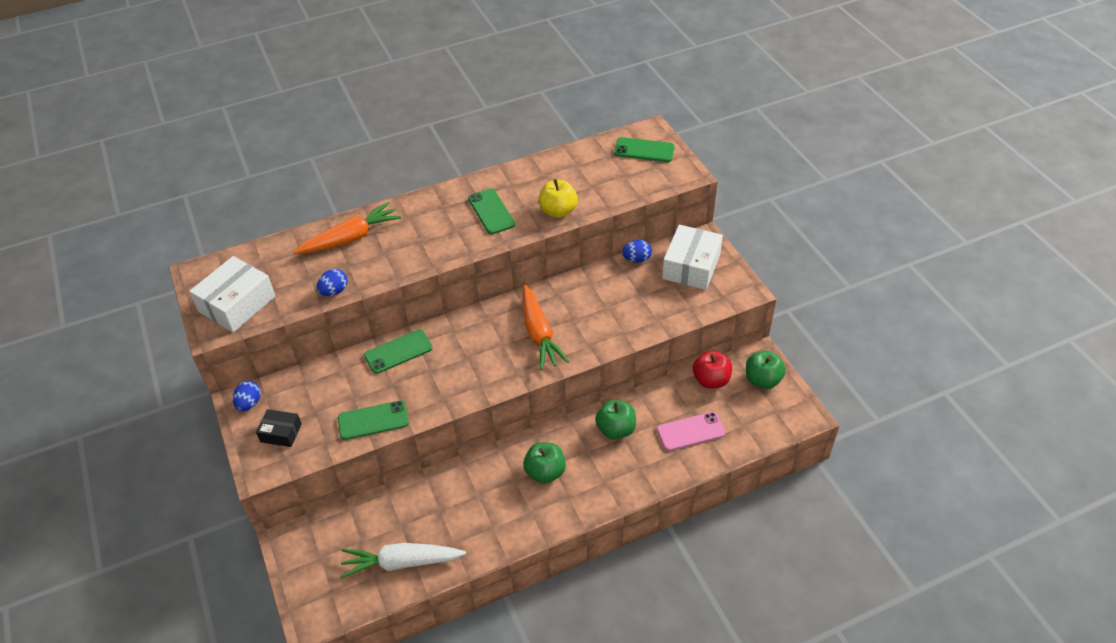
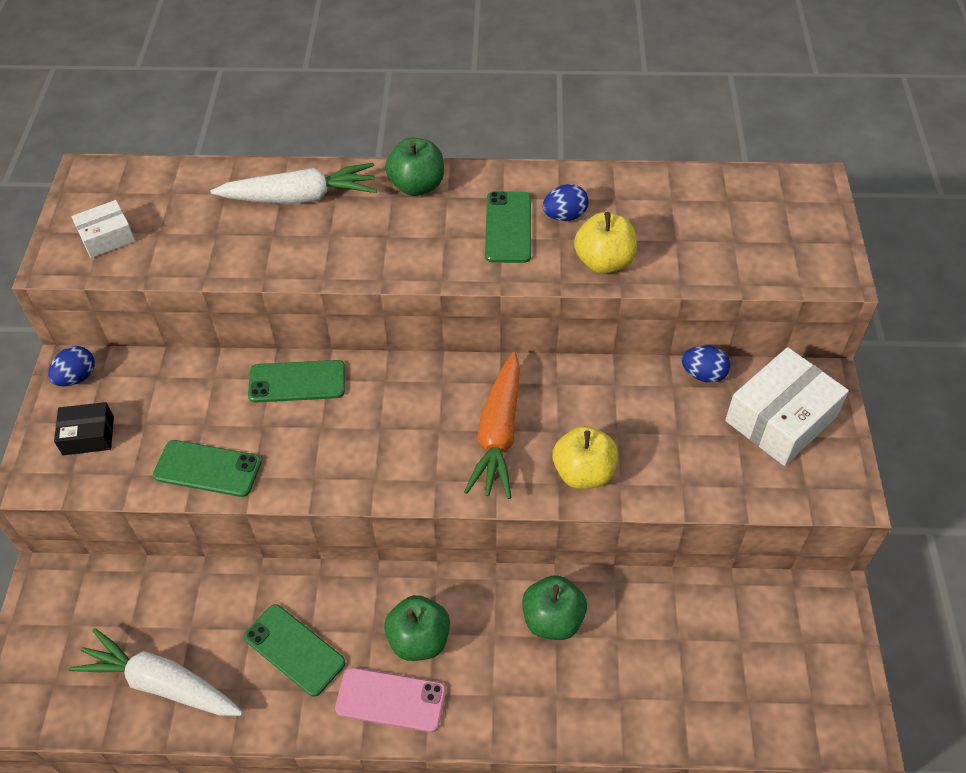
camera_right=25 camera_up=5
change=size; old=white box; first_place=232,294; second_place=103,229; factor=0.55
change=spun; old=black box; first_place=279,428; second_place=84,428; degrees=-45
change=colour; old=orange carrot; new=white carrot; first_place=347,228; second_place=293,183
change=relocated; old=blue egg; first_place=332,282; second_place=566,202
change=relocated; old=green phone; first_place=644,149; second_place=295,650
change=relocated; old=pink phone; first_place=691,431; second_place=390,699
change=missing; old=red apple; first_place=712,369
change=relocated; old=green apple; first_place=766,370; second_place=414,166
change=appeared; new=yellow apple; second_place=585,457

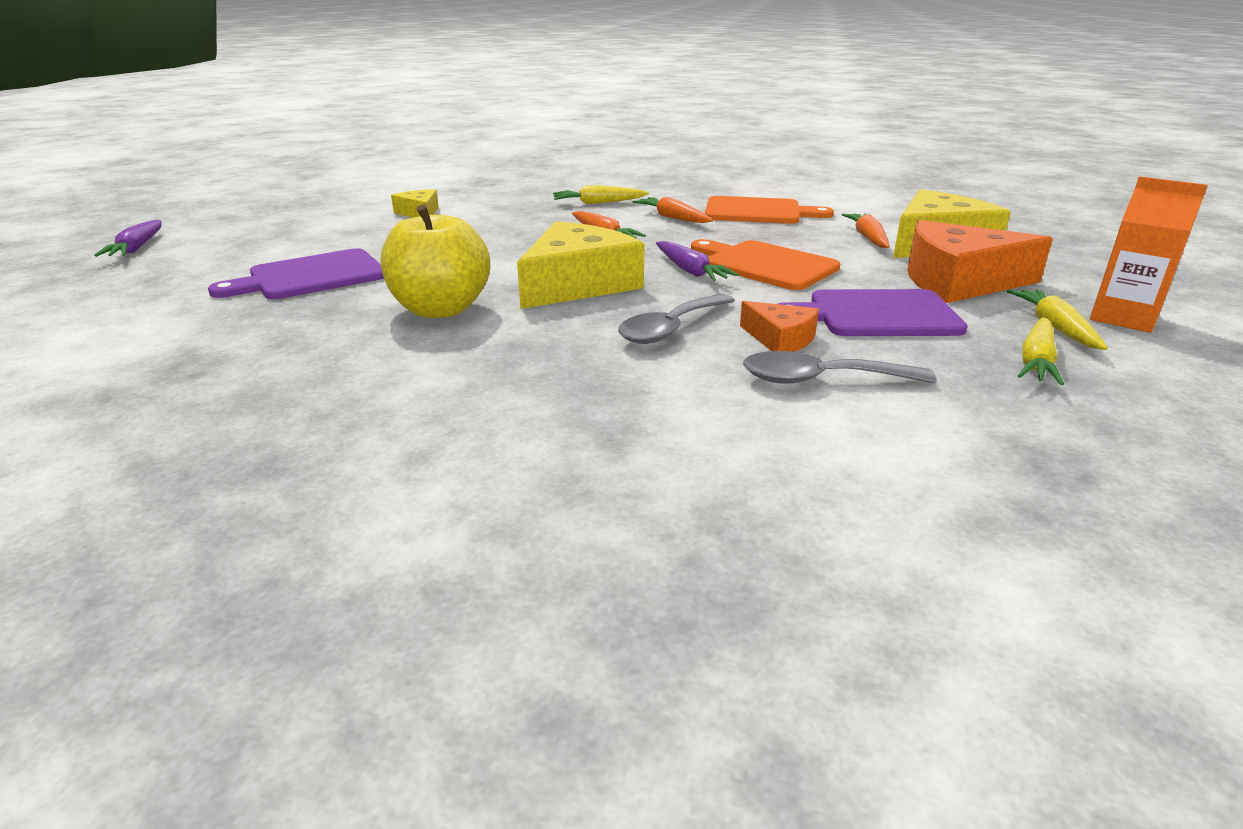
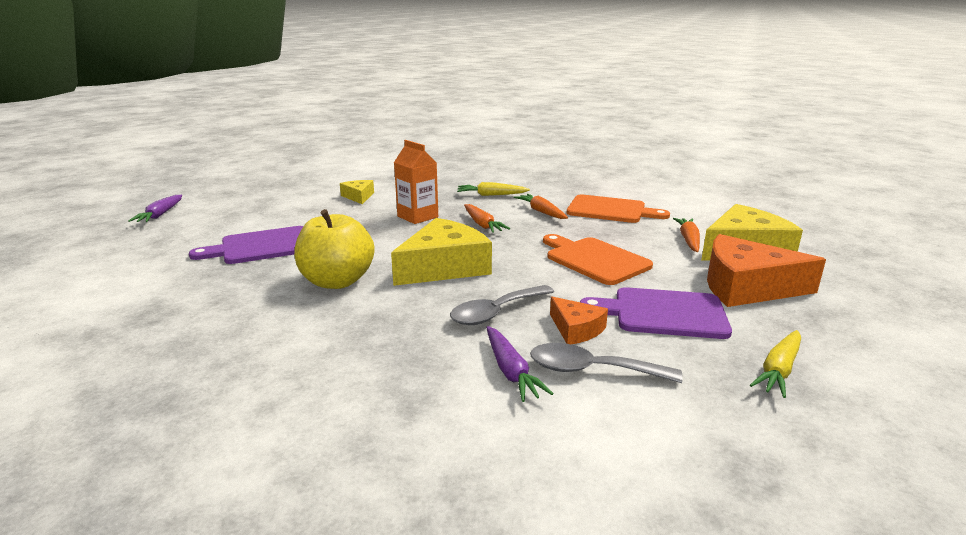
camera_right=10 camera_up=-5
change=relocated; old=purple carrot; first_place=697,261; second_place=520,364
change=missing; old=yellow carrot; first_place=1057,319
change=relocated; old=orange carton; first_place=1149,254; second_place=416,182

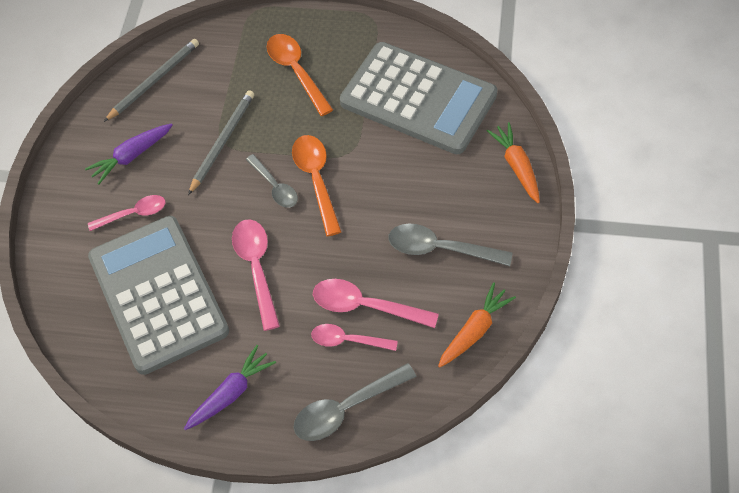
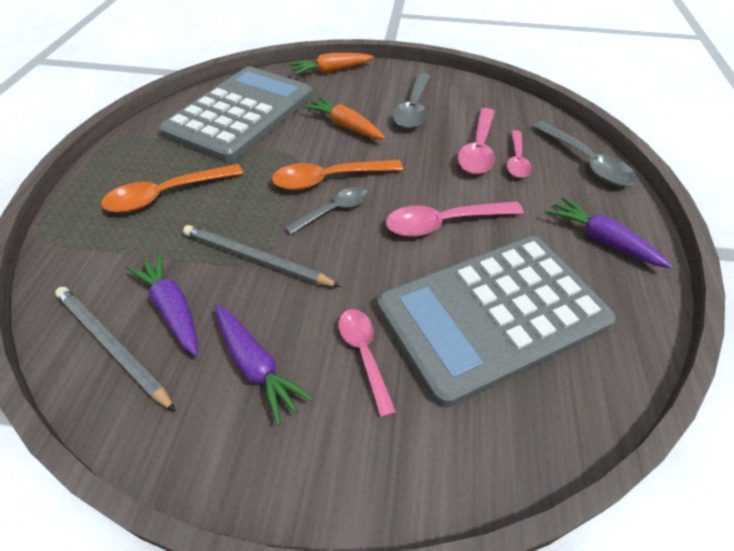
camera_right=-95 camera_up=-10
change=relocated; old=orange carrot; first_place=477,325; second_place=344,118
change=appeared; new=purple carrot; second_place=162,304

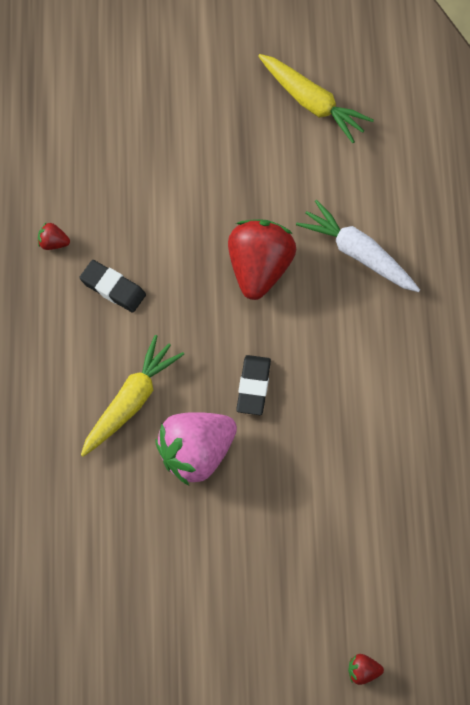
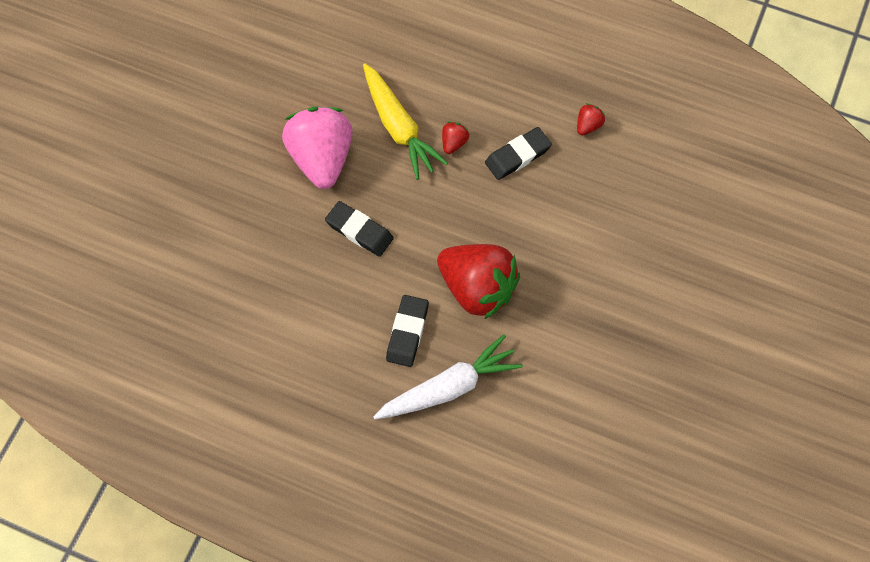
camera_right=115 camera_up=0
change=missing; old=yellow carrot; first_place=316,98
change=relocated; old=red strawberry; first_place=366,669; second_place=455,137
change=appeared; new=black eraser; second_place=407,331

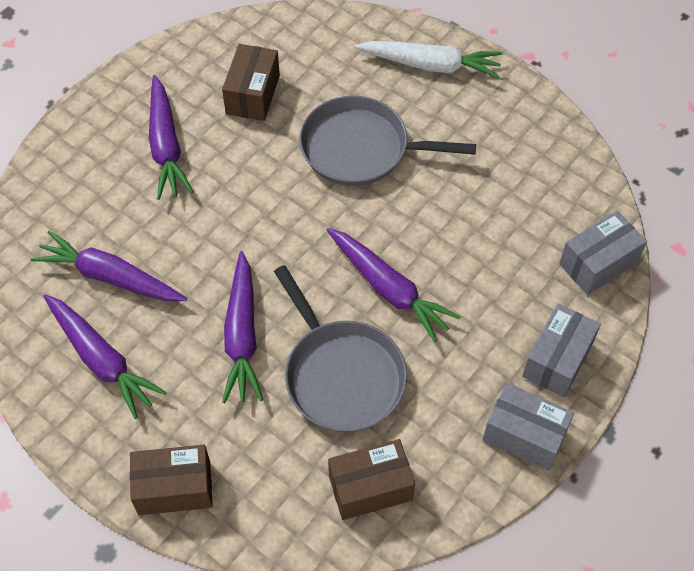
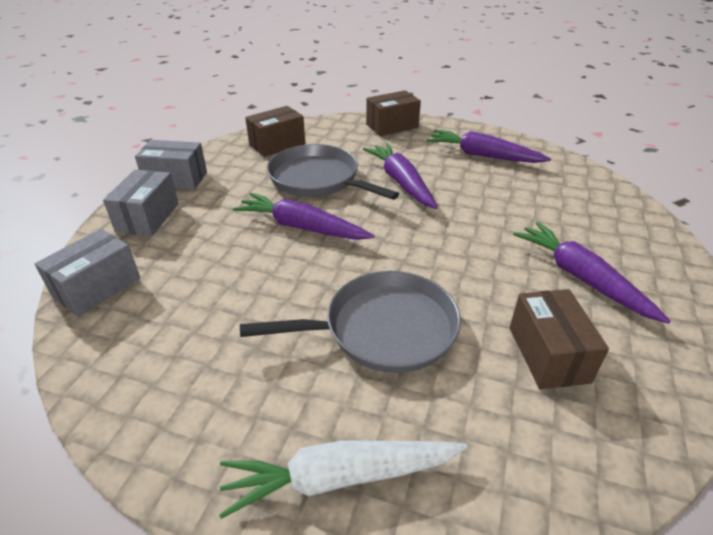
camera_right=160 camera_up=-20
change=missing; old=purple carrot; first_place=109,266

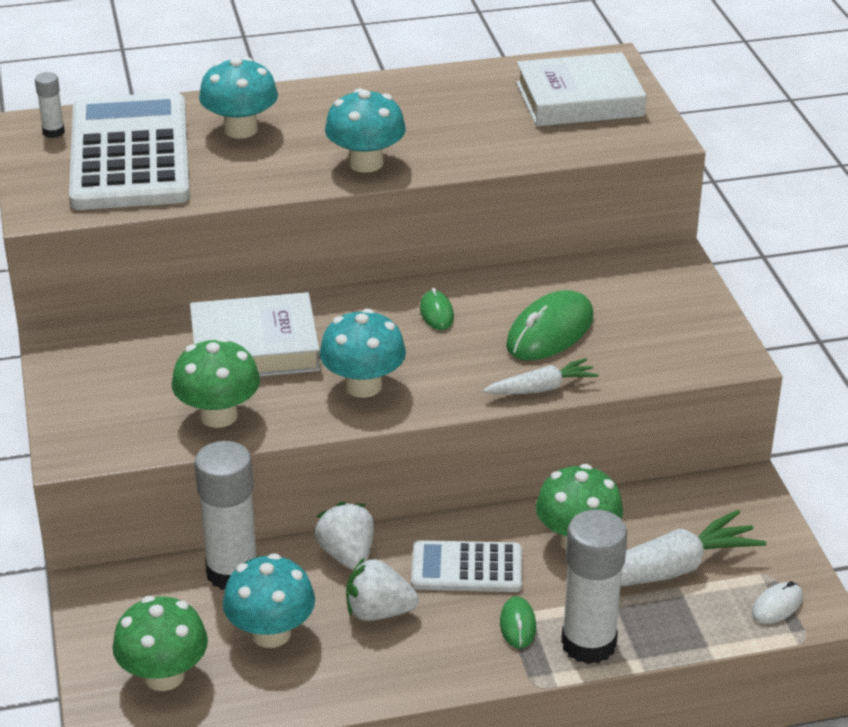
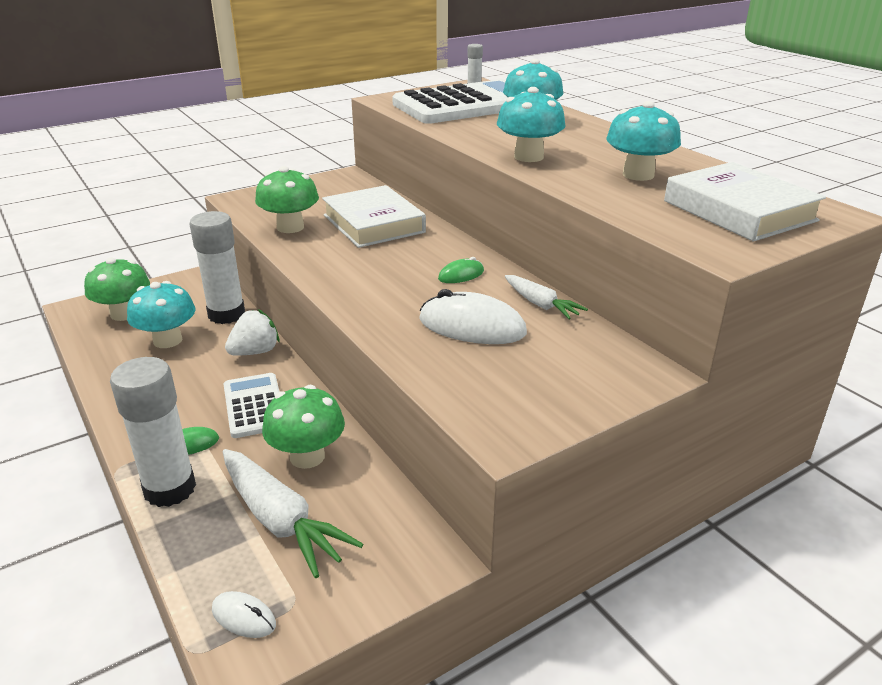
camera_right=70 camera_up=-5
change=relocated; old=turquoise mushroom; first_place=362,353; second_place=643,141
change=missing; old=white strawberry; first_place=382,589
change=relocated; old=white carrot; first_place=541,376; second_place=546,297
change=colour; old=green mouse; new=white mouse; first_place=549,325; second_place=473,316

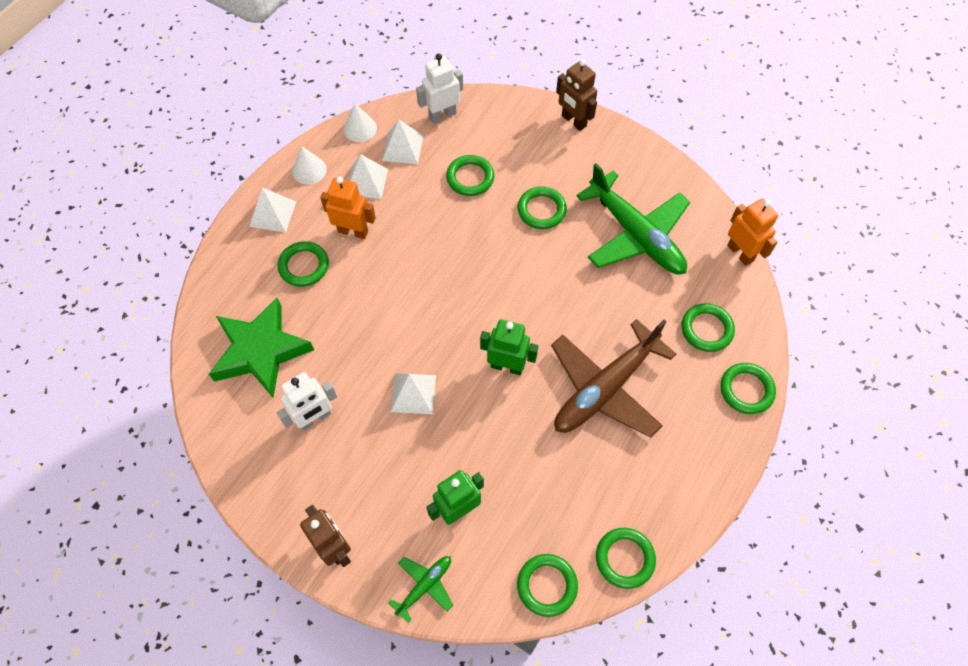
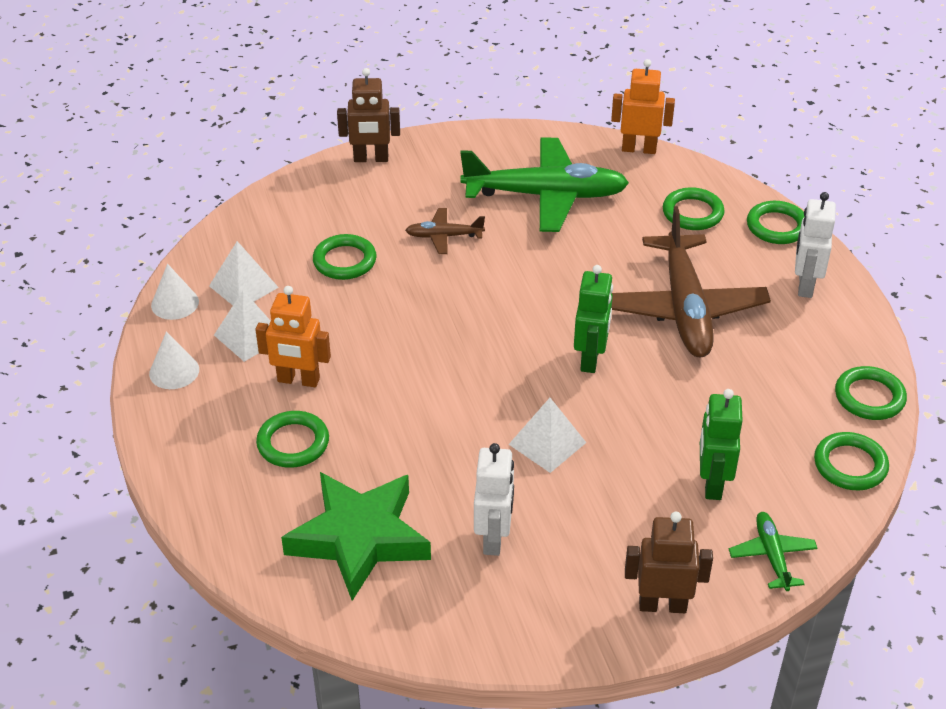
camera_right=-50 camera_up=-20
change=missing; old=white pyramid; first_place=272,210
change=spun; old=orange robot; first_place=348,208; second_place=293,336; degrees=-135
change=relocated; old=white robot; first_place=439,88; second_place=815,245
change=spun; old=green robot; first_place=509,347; second_place=593,319; degrees=135
change=exchanged; old=green ring; new=brown plane; first_place=542,208; second_place=445,231

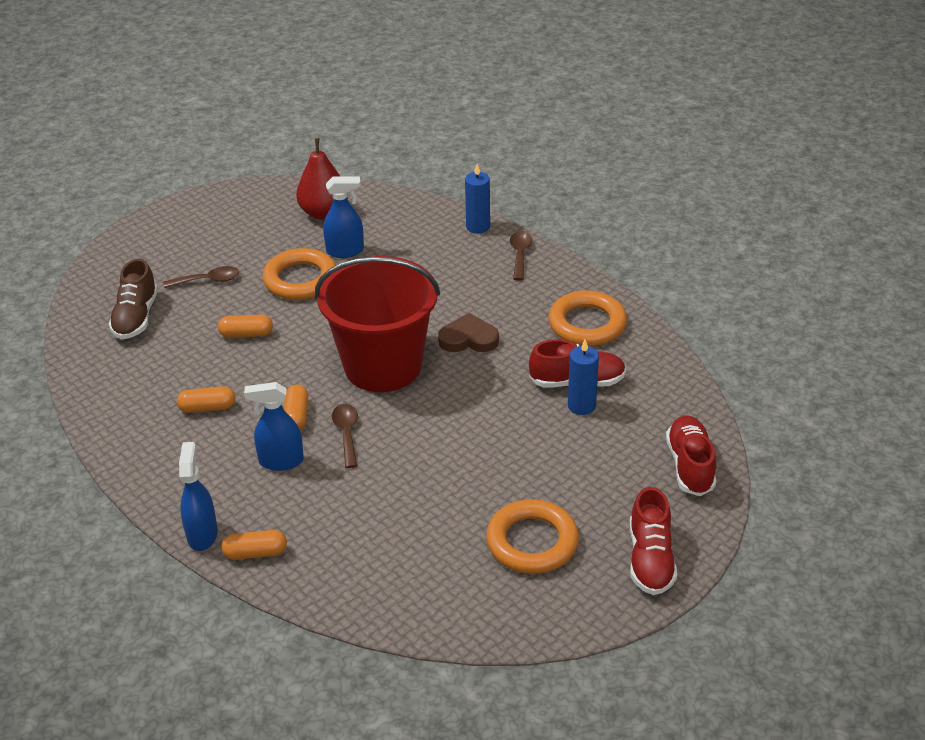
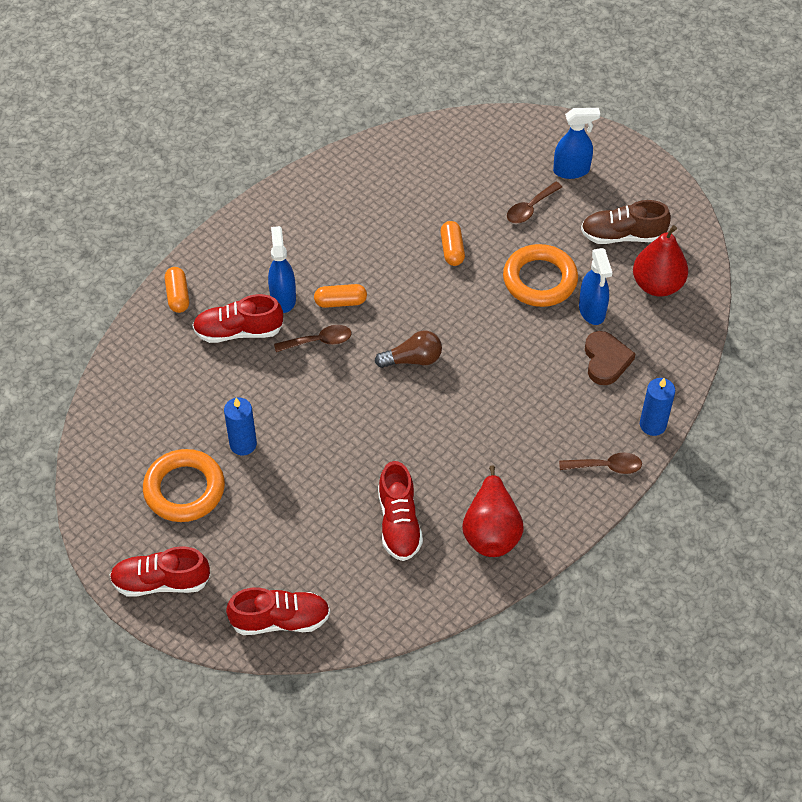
camera_right=85 camera_up=15
change=relocated; old=brown shoe; first_place=133,299; second_place=626,222
change=spun; old=brown spoon; first_place=201,277; second_place=534,203; degrees=60
change=missing; old=orange capsule; first_place=206,399
change=relocated; old=blue spray bottle; first_place=198,496; second_place=576,143
change=exchanged; old=red bucket; new=brown light bulb; first_place=377,324; second_place=408,349
change=relocated; old=brown heart; first_place=468,332; second_place=610,358
change=exchanged; old=orange ring; new=red pear; first_place=588,318; second_place=493,511
change=relocated; old=blue candle; first_place=583,377; second_place=240,426
change=appeared; new=red shoe; second_place=237,318

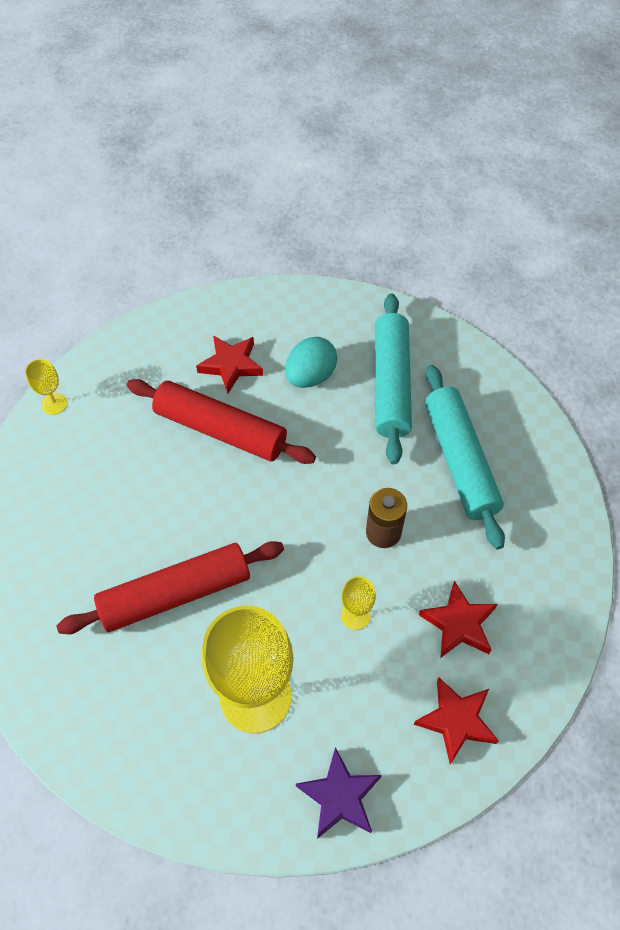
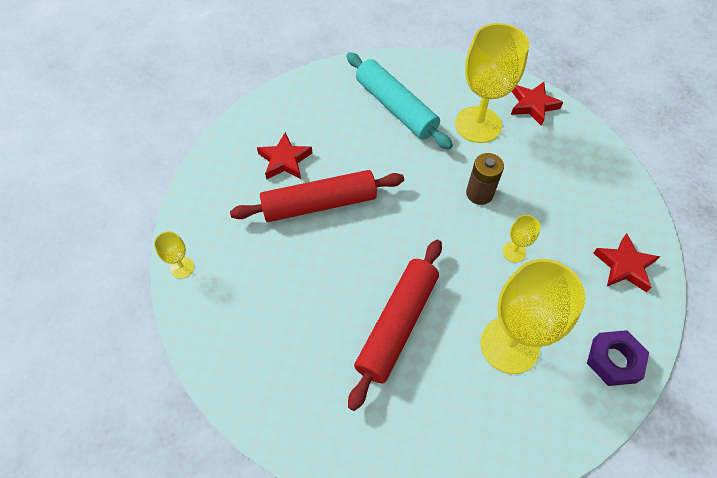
camera_right=-40 camera_up=0
change=missing; old=turquoise egg; first_place=311,362
change=exchanged; old=purple star; new=purple nut; first_place=339,793; second_place=618,358
change=relocated; old=red star; first_place=458,619; second_place=537,104
change=exchanged; old=turquoise rolling pin; new=yellow goblet; first_place=465,457; second_place=492,83

